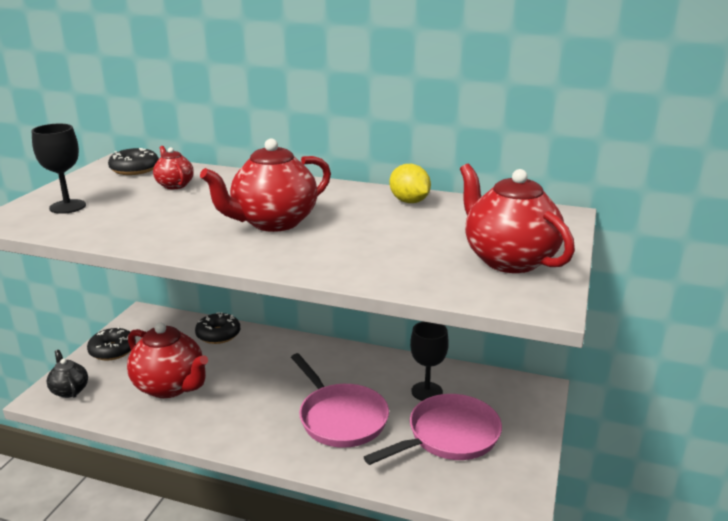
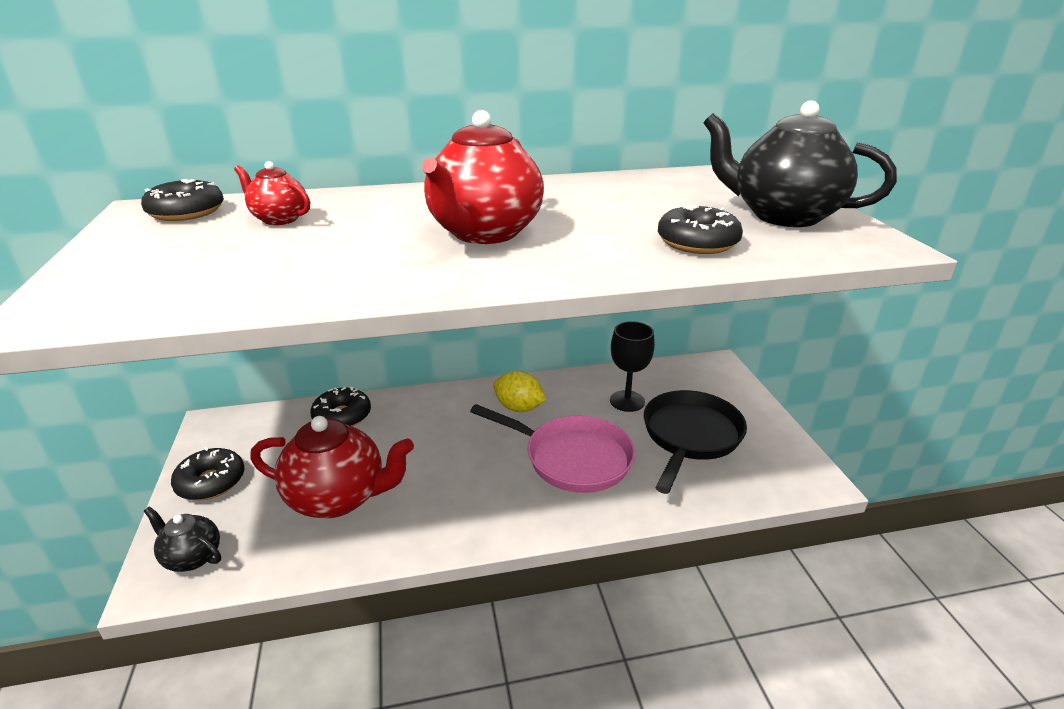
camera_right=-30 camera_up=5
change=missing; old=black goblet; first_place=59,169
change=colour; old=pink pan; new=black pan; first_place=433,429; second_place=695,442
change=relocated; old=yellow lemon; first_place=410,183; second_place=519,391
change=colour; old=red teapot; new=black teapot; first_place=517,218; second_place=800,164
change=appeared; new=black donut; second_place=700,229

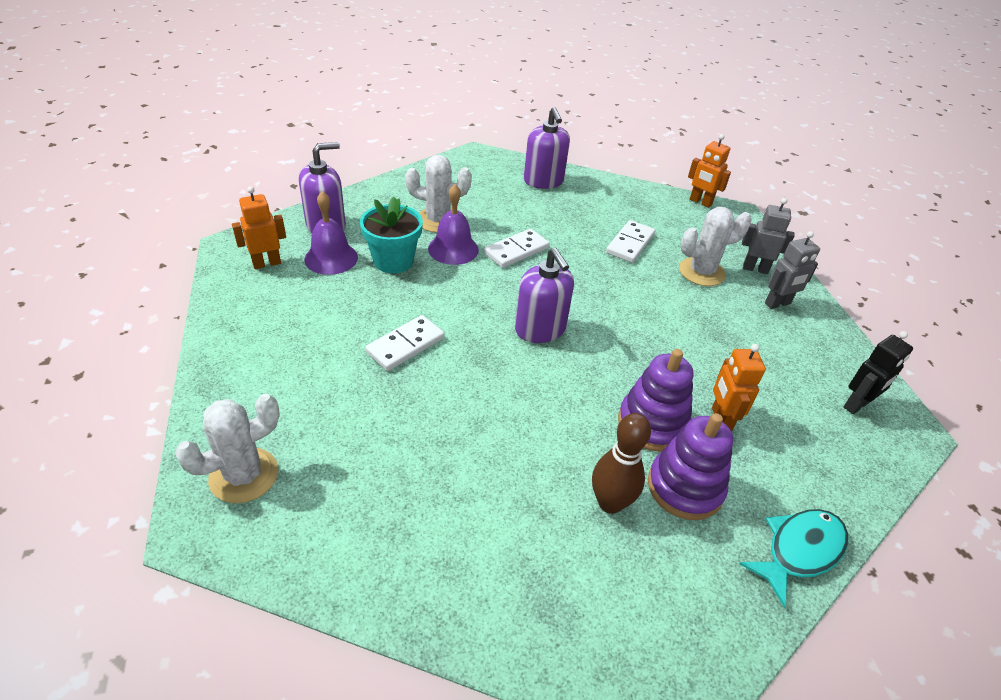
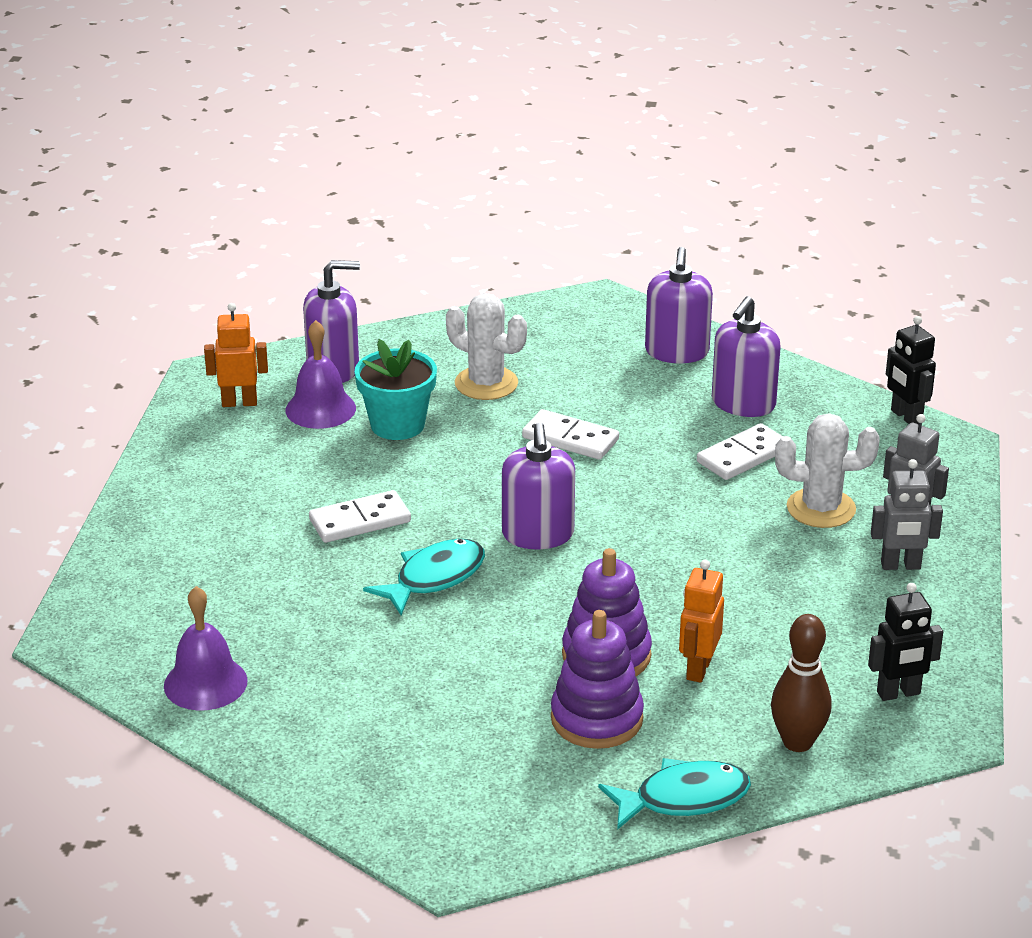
camera_right=25 camera_up=-10
change=missing; old=white cactus; first_place=227,448
change=relocated; old=purple bell; first_place=453,224; second_place=206,648
change=spun; old=white domino; first_place=517,248; second_place=570,434; degrees=45
change=relocated; old=brown bowling pin; first_place=621,463; second_place=801,683
change=colour; old=orange robot; new=black robot; first_place=709,171; second_place=911,370
change=appeared; new=turquoise fish; second_place=424,577
change=appeared; new=purple soap dispenser; second_place=746,356

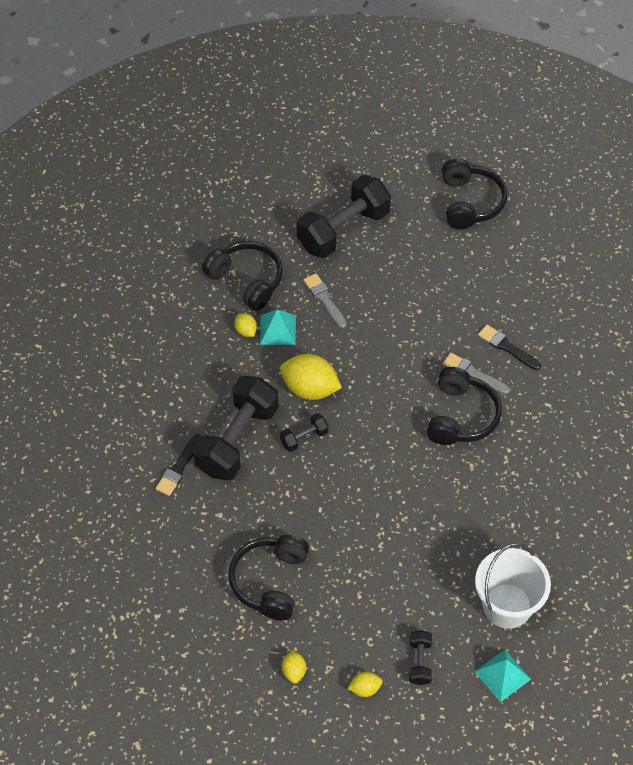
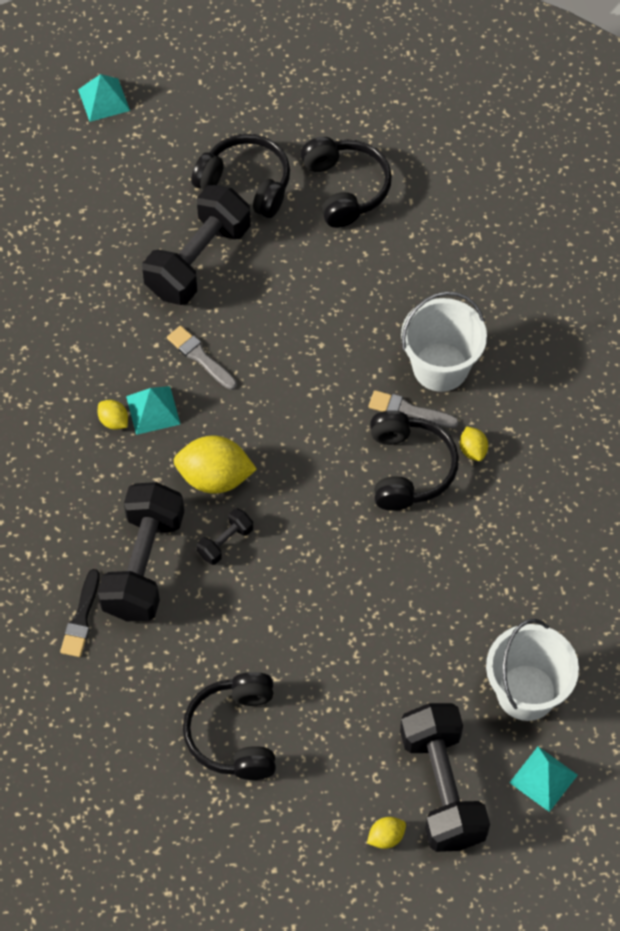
camera_right=-15 camera_up=5
change=relocated; old=black headphones; first_place=242,276; second_place=240,176
change=relocated; old=yellow lemon; first_place=294,667; second_place=474,443
change=size; old=black dumbbell; first_place=421,657; second_place=445,777; factor=2.22
change=exchanged; old=black brush; new=white bucket; first_place=509,347; second_place=444,342
change=appeared; new=turquoise pyramid; second_place=104,98

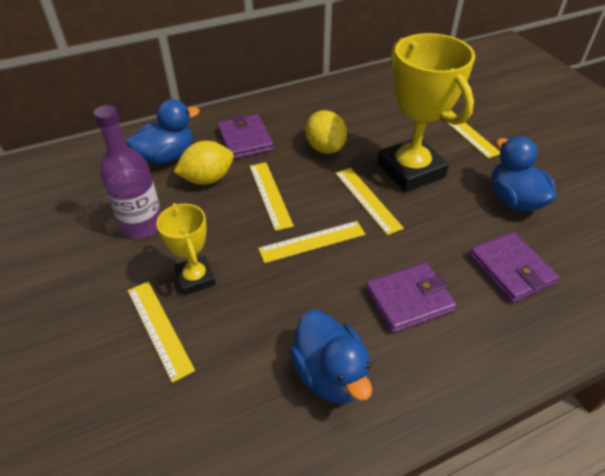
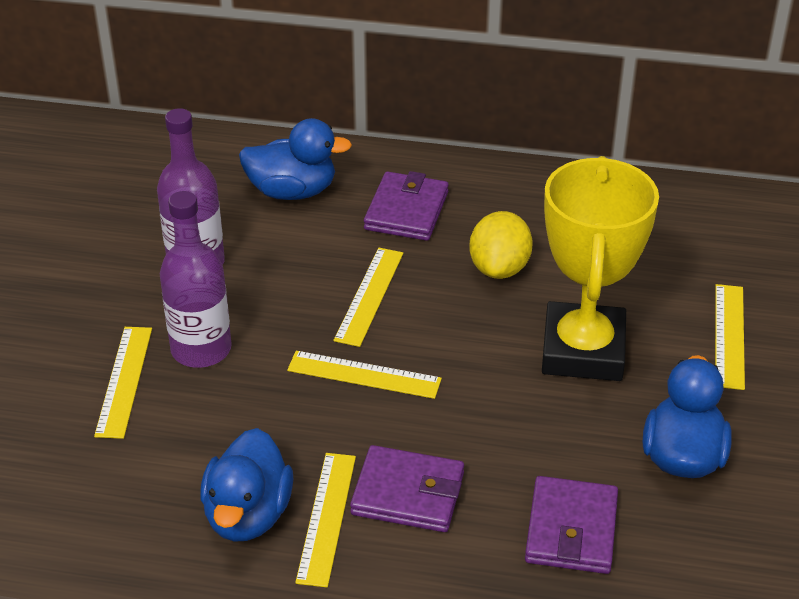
camera_right=35 camera_up=-5
change=exchanged; old=yellow trophy; new=purple bottle; first_place=186,249; second_place=196,279
change=missing; old=yellow lemon; first_place=204,163
change=relocated; old=yellow ruler; first_place=369,201; second_place=325,520

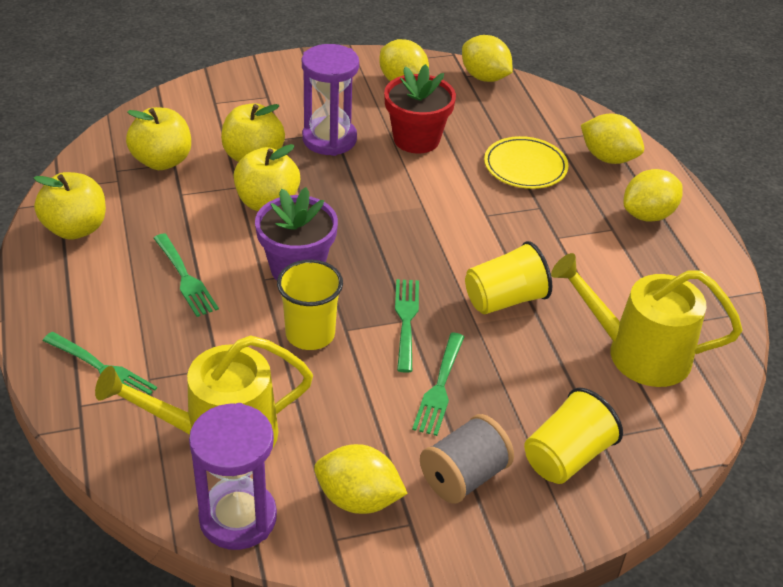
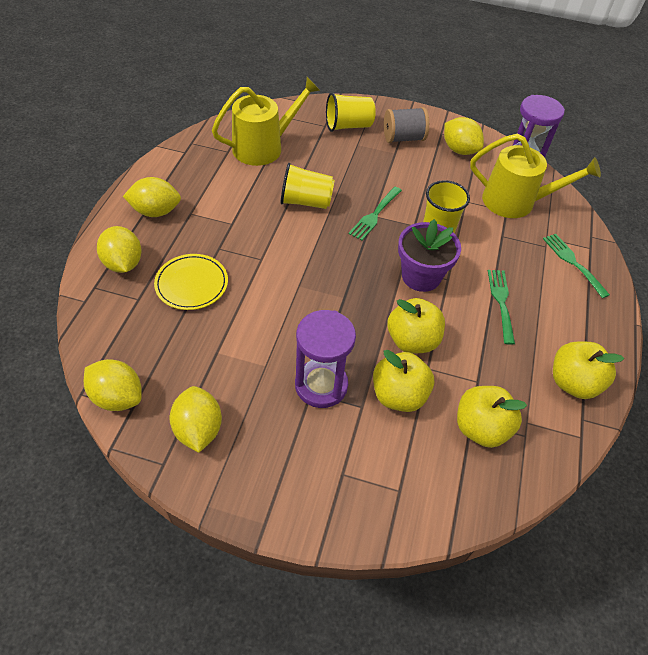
camera_right=-150 camera_up=10
change=missing; old=red flower pot; first_place=420,109
change=missing; old=green fork; first_place=438,384
change=spun; old=yellow lemon; first_place=487,58; second_place=113,385; degrees=-45
change=spun; old=yellow watering can; first_place=646,320; second_place=266,121; degrees=-75

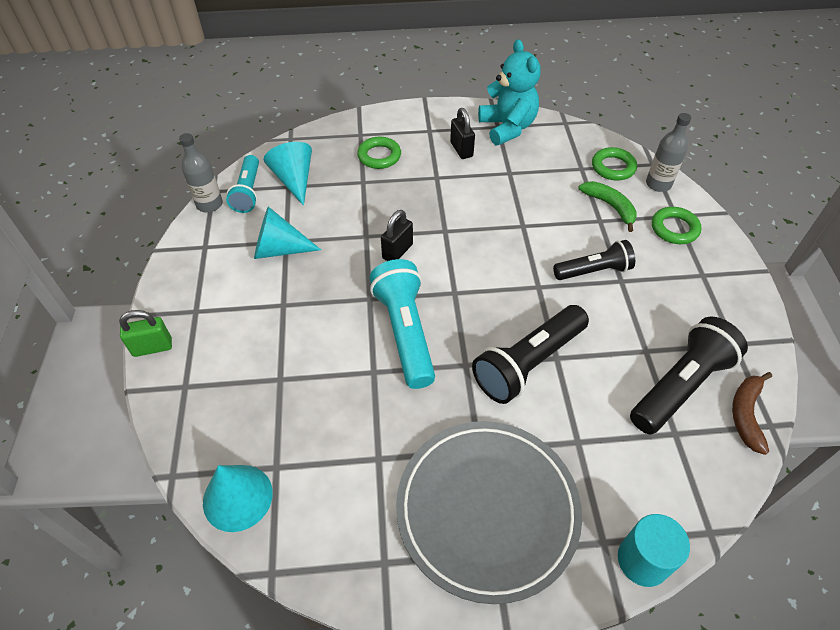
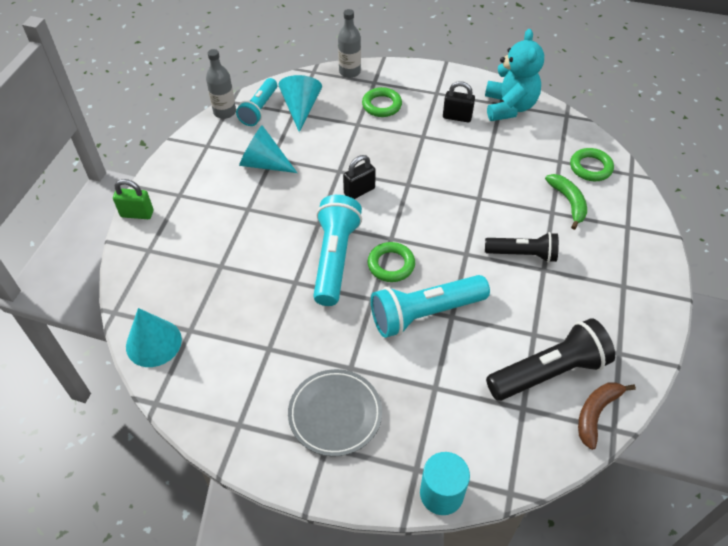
camera_right=20 camera_up=0
change=size; old=grey plate; first_place=489,512; second_place=335,413; factor=0.61
change=spun; old=black padlock; first_place=462,133; second_place=459,101; degrees=-75
change=colour; old=black flashlight; new=turquoise flashlight; first_place=530,354; second_place=430,306
change=relocated; old=grey bottle; first_place=668,152; second_place=349,43
change=relocated; old=green ring; first_place=677,225; second_place=391,262

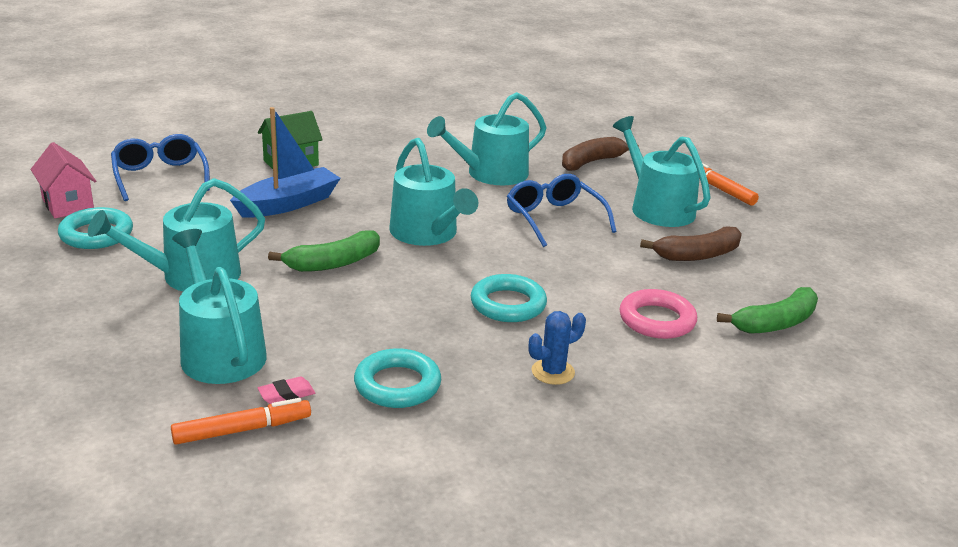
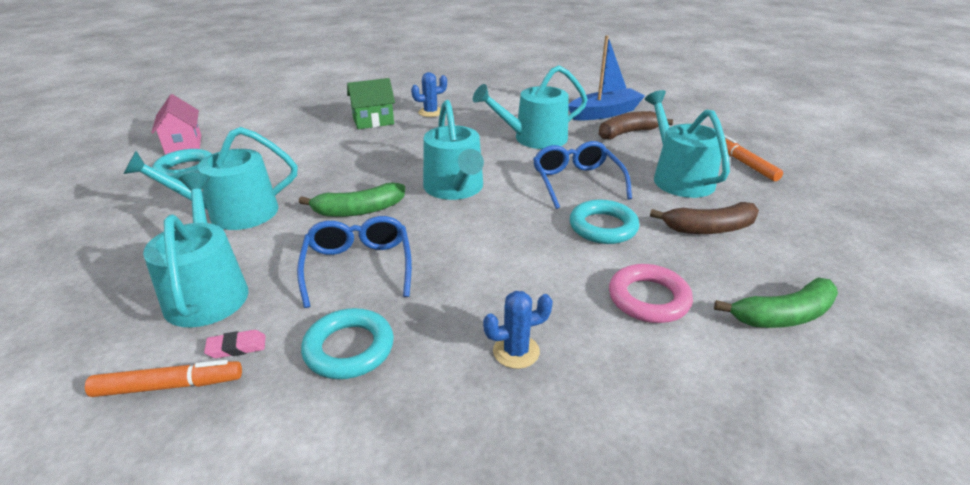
camera_right=15 camera_up=5
change=relocated; old=blue glasses; first_place=160,167; second_place=354,262
change=relocated; old=blue boat; first_place=285,162; second_place=606,78
change=relocated; old=turquoise ring; first_place=508,298; second_place=604,222
change=appeared; new=blue cactus; second_place=429,94

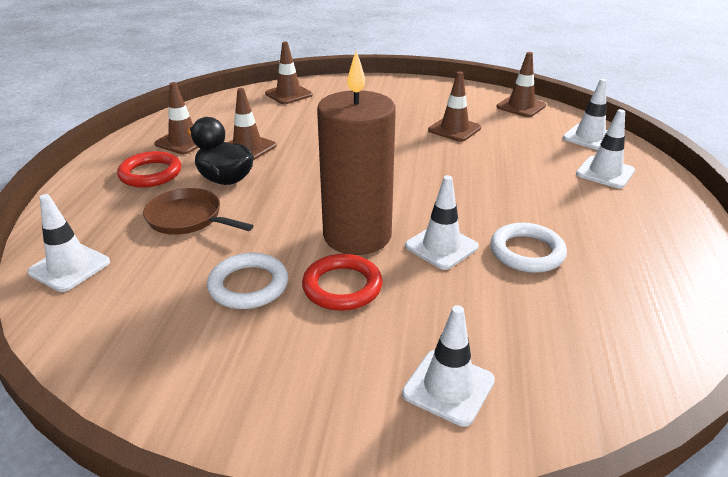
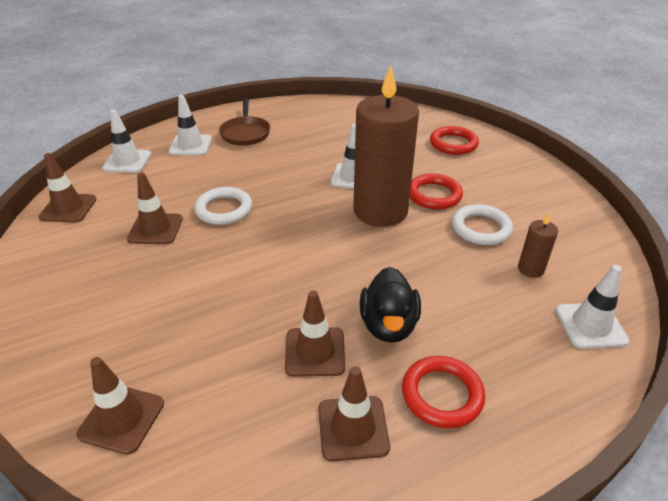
camera_right=-125 camera_up=5
change=relocated; old=brown pan; first_place=198,211; second_place=244,122
change=exchanged; old=white traffic cone; new=red ring; first_place=448,366; second_place=454,140
change=relocated; old=white ring; first_place=528,248; second_place=223,206
change=appeared; new=brown candle; second_place=538,245

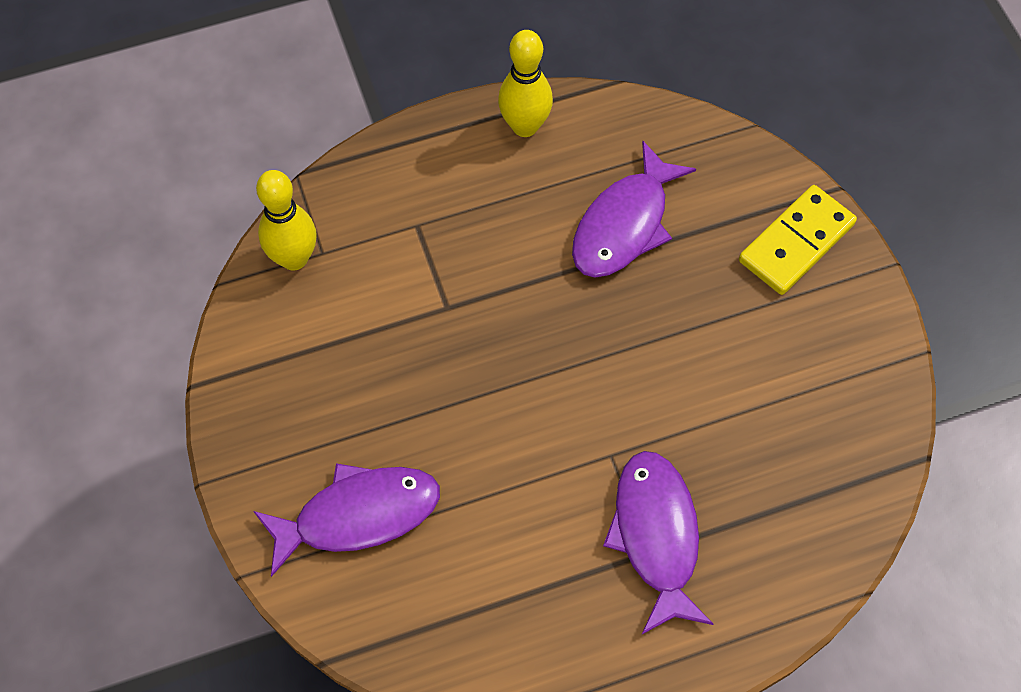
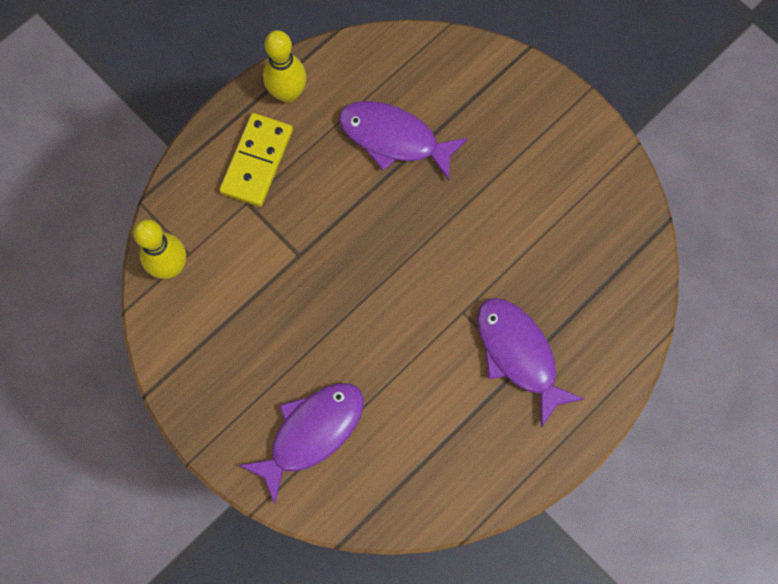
camera_right=-25 camera_up=10
change=spun; old=purple fish; first_place=634,209; second_place=403,141; degrees=105
change=relocated; old=yellow domino; first_place=798,240; second_place=256,160

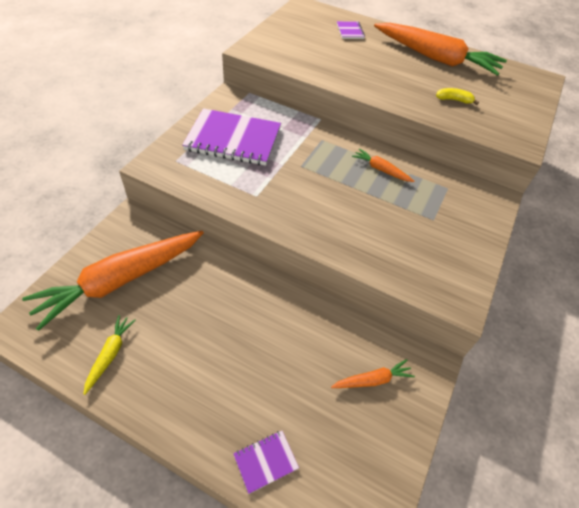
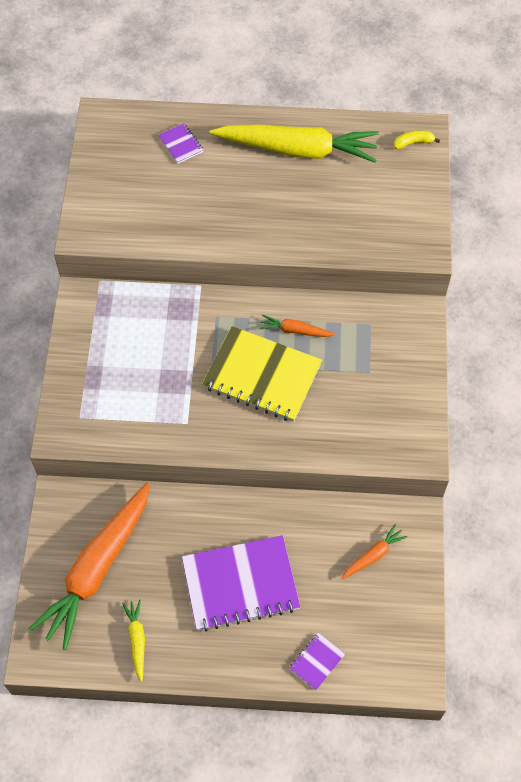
camera_right=-20 camera_up=10
change=relocated; old=purple notebook; first_place=231,137; second_place=241,583
change=colour; old=orange carrot; new=yellow carrot; first_place=440,49; second_place=294,144
change=relocated; old=yellow banana; first_place=457,96; second_place=417,139
change=appeared; new=yellow notebook; second_place=262,374

